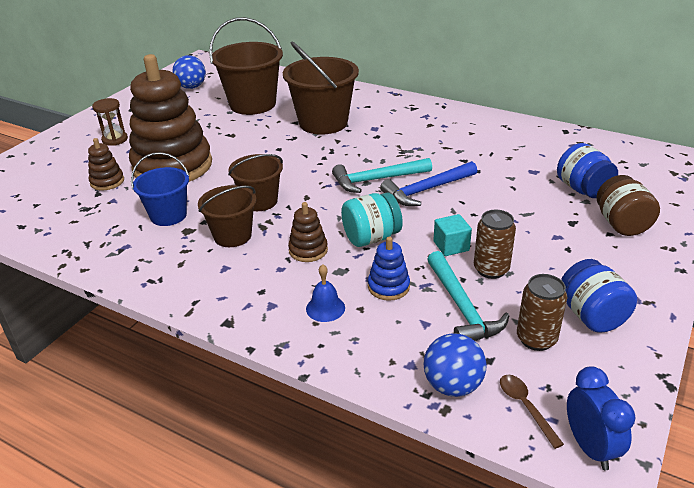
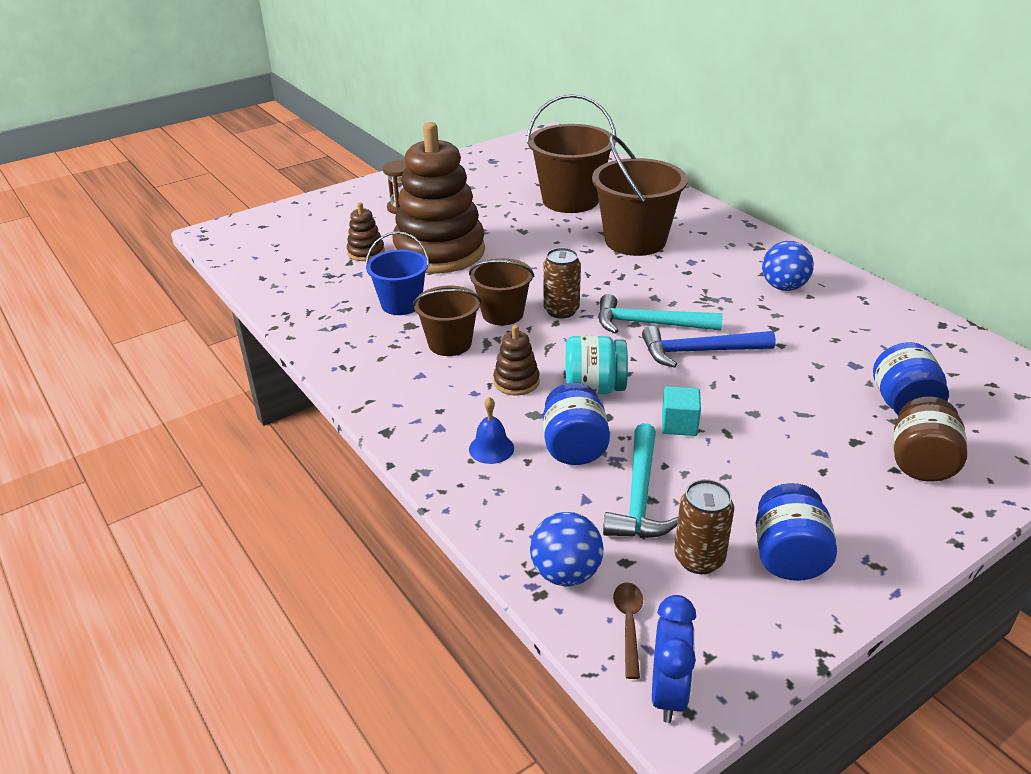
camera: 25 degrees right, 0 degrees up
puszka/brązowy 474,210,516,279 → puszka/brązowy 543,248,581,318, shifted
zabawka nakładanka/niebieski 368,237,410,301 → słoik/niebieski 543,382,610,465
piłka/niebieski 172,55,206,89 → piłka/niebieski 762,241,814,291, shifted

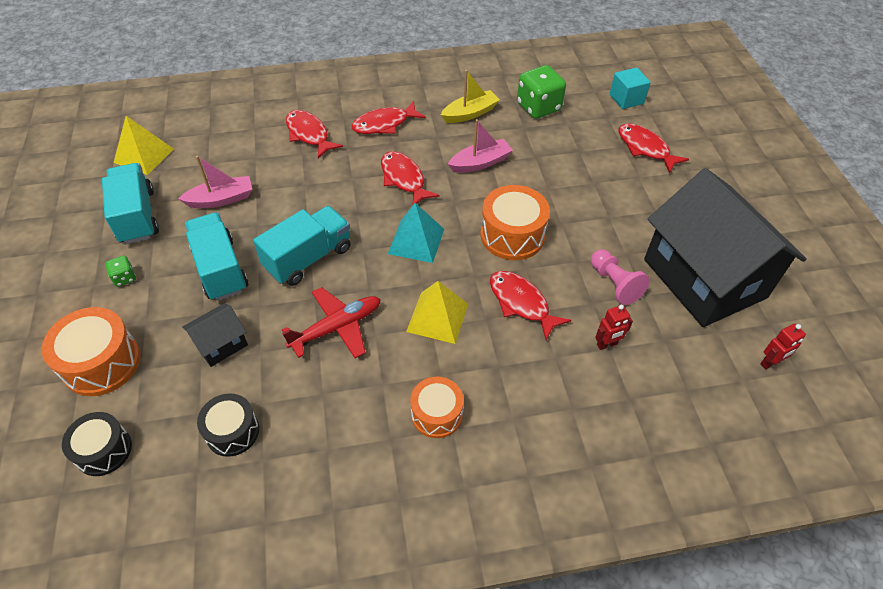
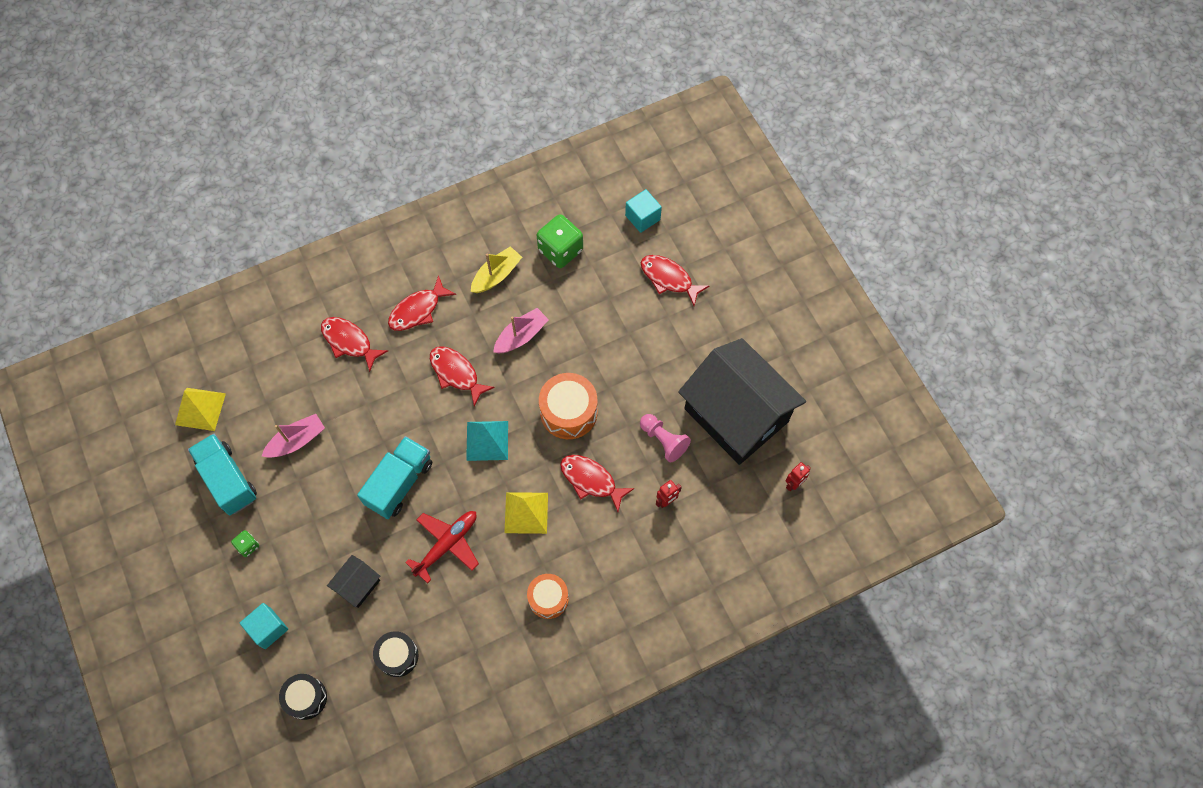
camera: 15 degrees left, 15 degrees up
bęben/pomarańczowy 42,307,141,396 → sześcian/turkusowy 240,603,288,649
ciężarówka/turkusowy 185,212,248,301 → -

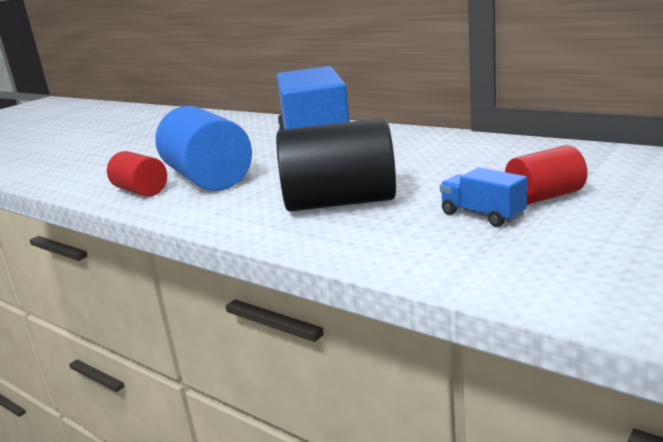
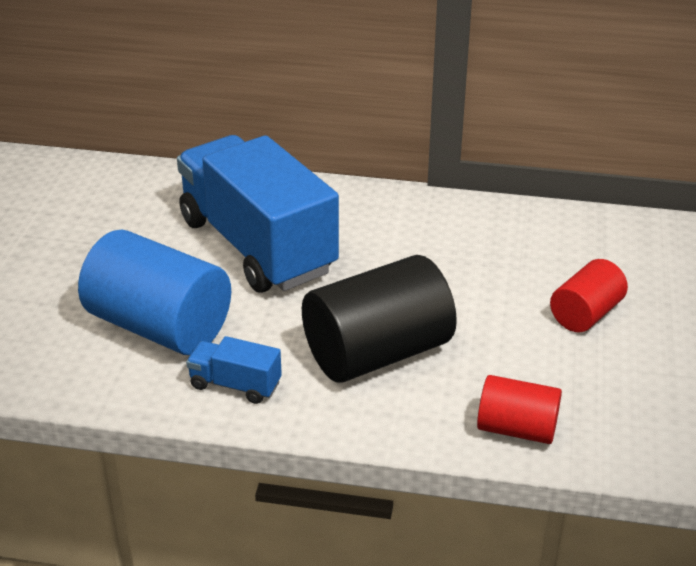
camera: 30 degrees left, 15 degrees up
ciężarówka/niebieski 440,167,527,227 → ciężarówka/niebieski 186,336,282,404, shifted
walec/czerwony 107,151,167,197 → walec/czerwony 477,375,562,444, shifted

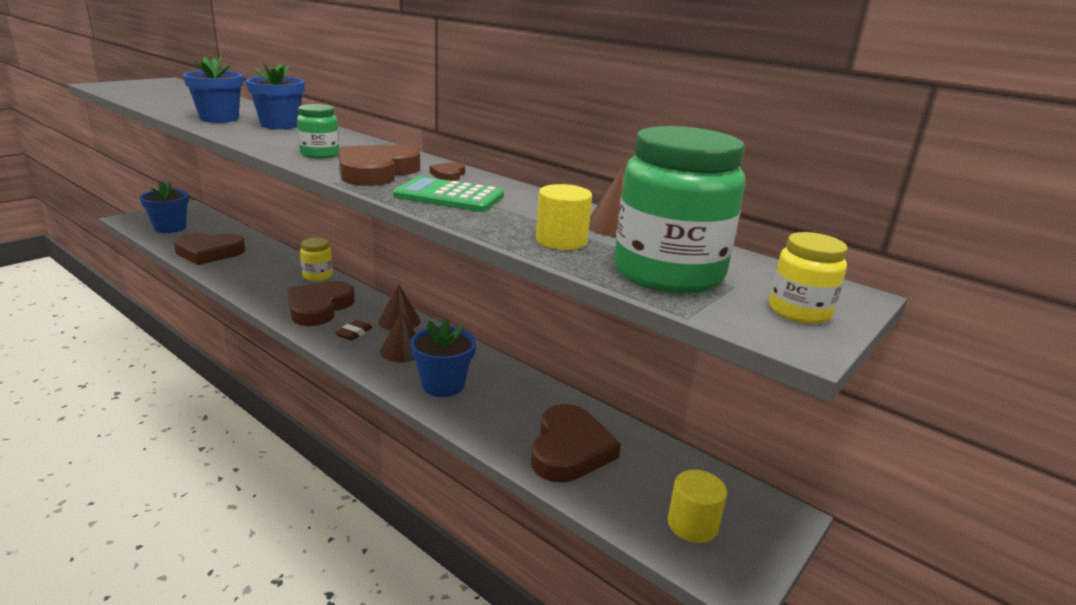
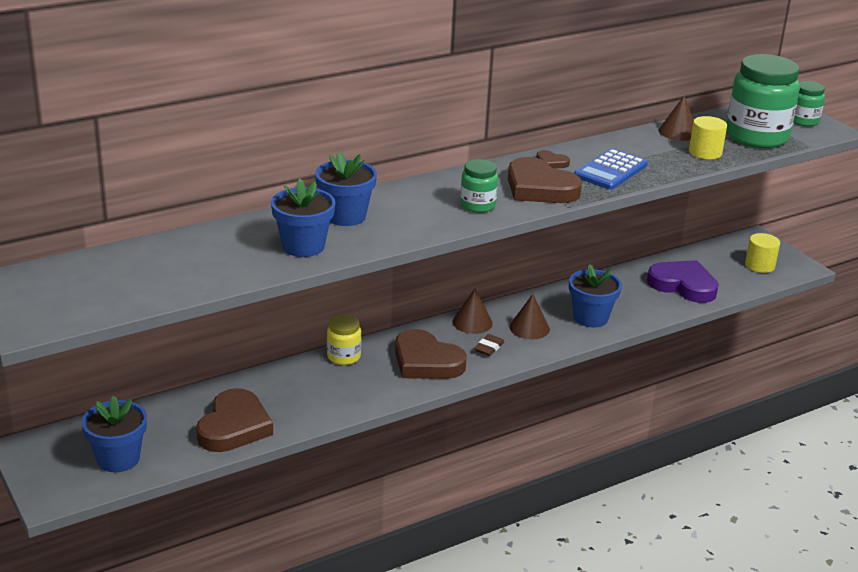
camera: 70 degrees left, 5 degrees up
gumka do mazania/brązowy 335,320,373,341 → gumka do mazania/brązowy 474,334,504,356, 75 degrees clockwise
kalkulator/zielony 393,176,504,212 → kalkulator/niebieski 574,148,648,190
serce/brązowy 531,404,621,482 → serce/fioletowy 647,260,719,303
słoik/żółty 769,232,848,324 → słoik/zielony 793,81,825,126

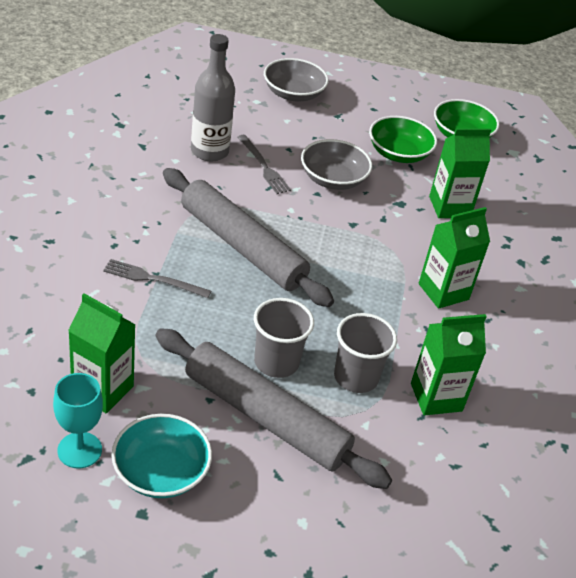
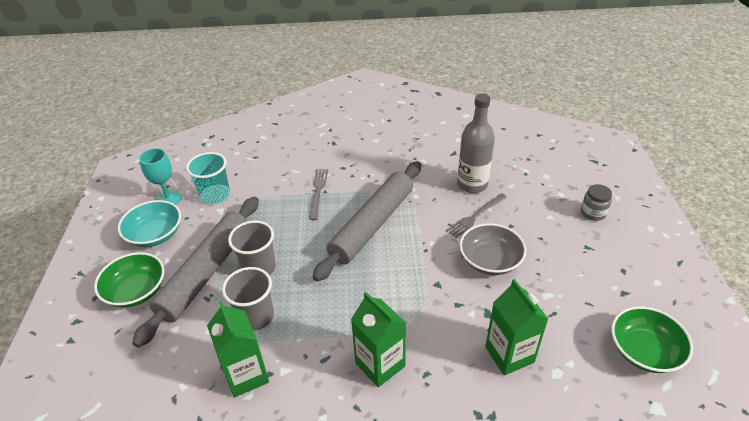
camera: 85 degrees right, 0 degrees up
miska/zielony 369,116,437,163 → miska/zielony 94,252,164,308, shifted
karton mleka/zielony 68,293,136,413 → szklanka/turkusowy 186,152,230,204
miska/szary 264,58,329,101 → słoik/szary 581,184,612,221

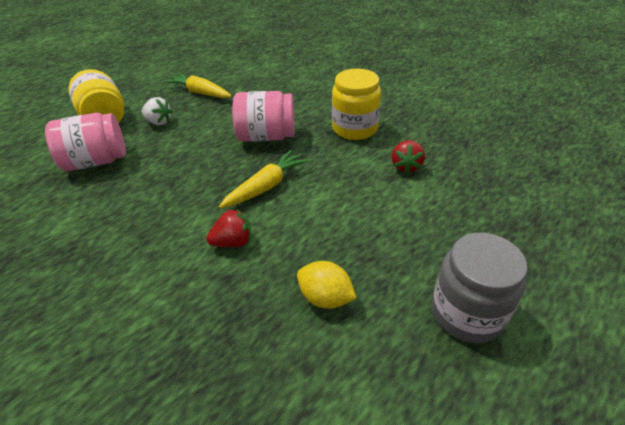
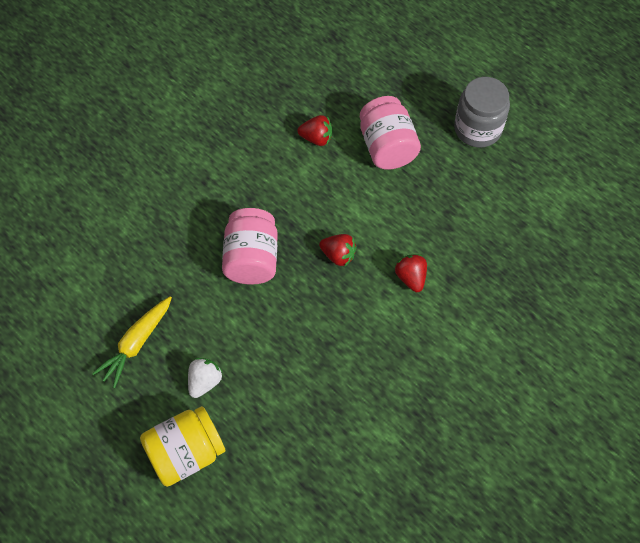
camera: 90 degrees left, 20 degrees up
marchewka/żółty 219,150,309,208 → truskawka/czerwony 319,234,357,266
słoik/różowy 45,113,126,171 → słoik/różowy 360,96,421,170, shifted
cytryna/żółty 297,261,357,309 → -
słoik/żółty 332,69,381,140 → -

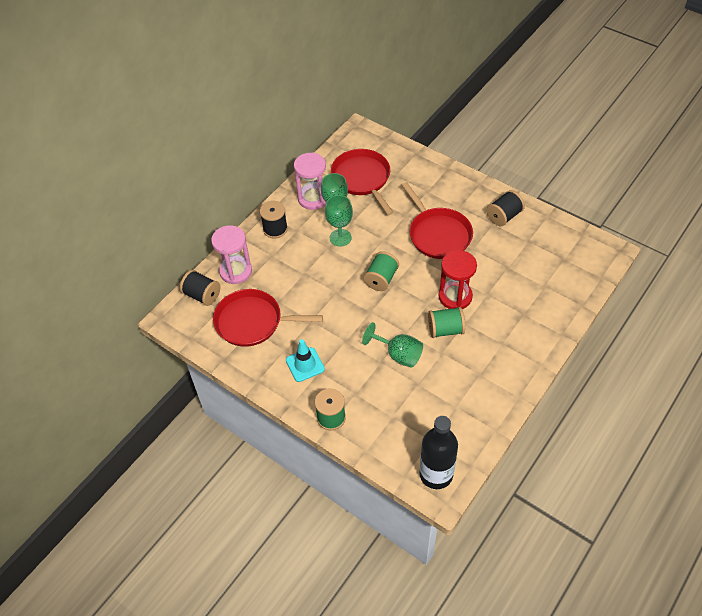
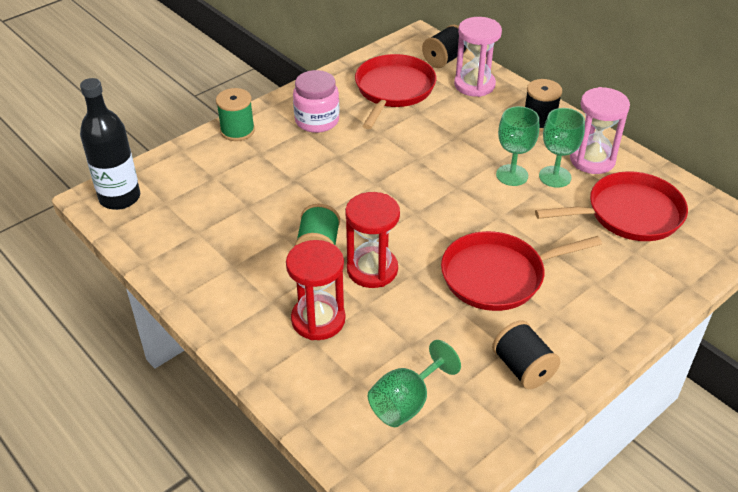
camera: 100 degrees right, 10 degrees down
- → klepsydra/czerwony 286,240,346,340
pachołek/turkusowy 286,339,325,382 → słoik/różowy 293,70,340,133
kielich/zielony 362,322,423,368 → kielich/zielony 368,340,461,427, shifted
szpulka/zielony 363,251,399,291 → -

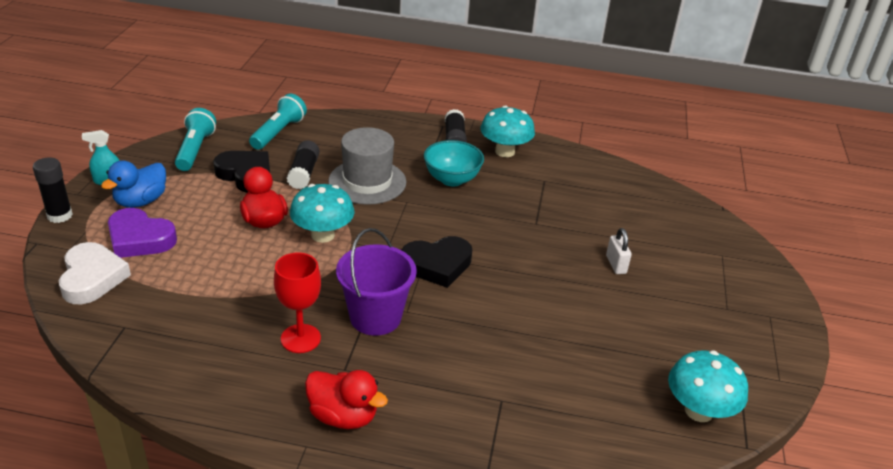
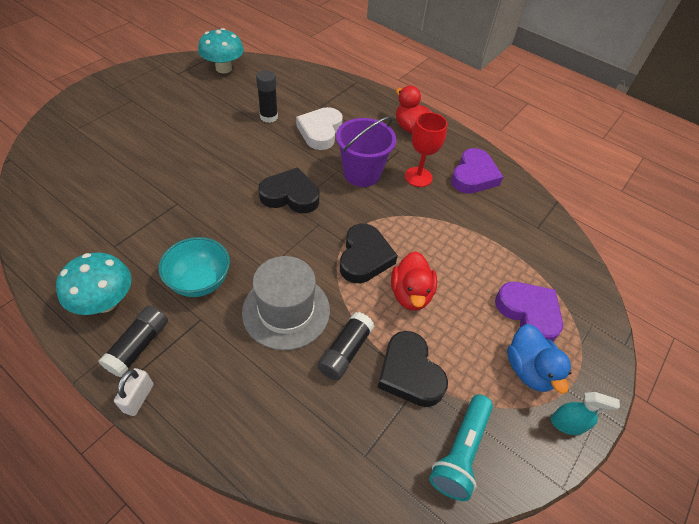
camera: 155 degrees left, 15 degrees up
kłódka/biały 606,228,632,274 → kłódka/biały 114,368,154,416, shifted
klej w sztyfcie/czarny 33,157,73,223 → klej w sztyfcie/czarny 256,70,278,123, shifted
serce/biały 59,242,131,304 → serce/biały 296,107,343,150, shifted
grzyb/turkusowy 290,184,354,243 → serce/czarny 340,223,398,283
- → serce/fioletowy 451,148,503,194
kaczka/niebieski 101,160,166,208 → kaczka/niebieski 507,324,571,394, 105 degrees clockwise
latarka/turkusowy 249,93,307,150 → -

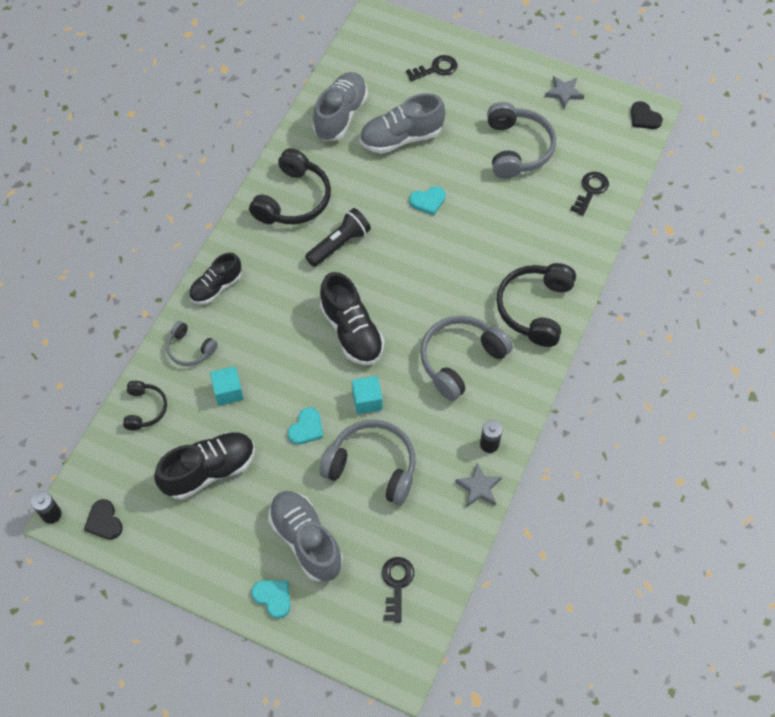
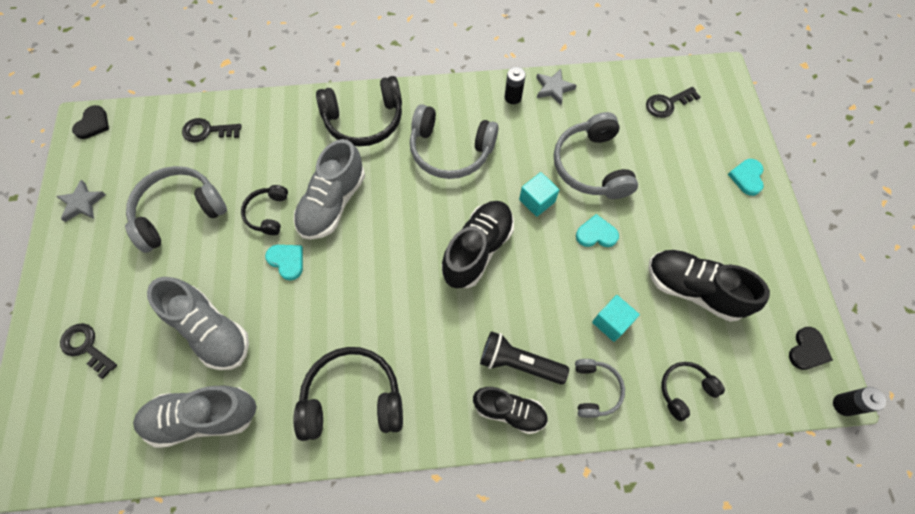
camera: 120 degrees left, 5 degrees up
- → słuchawki/czarny 241,185,288,235
but/szary 268,491,343,582 → but/szary 294,139,365,240, shifted
latarka/czarny 305,208,371,267 → latarka/czarny 480,331,569,384, shifted

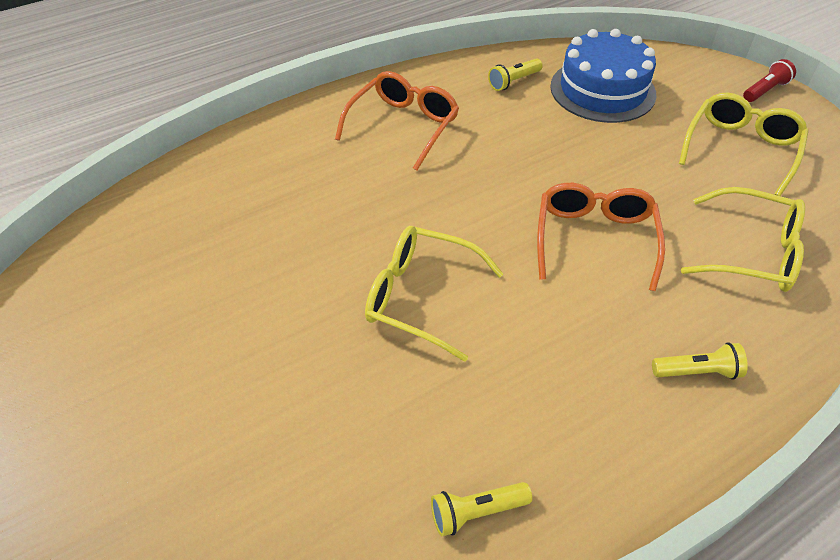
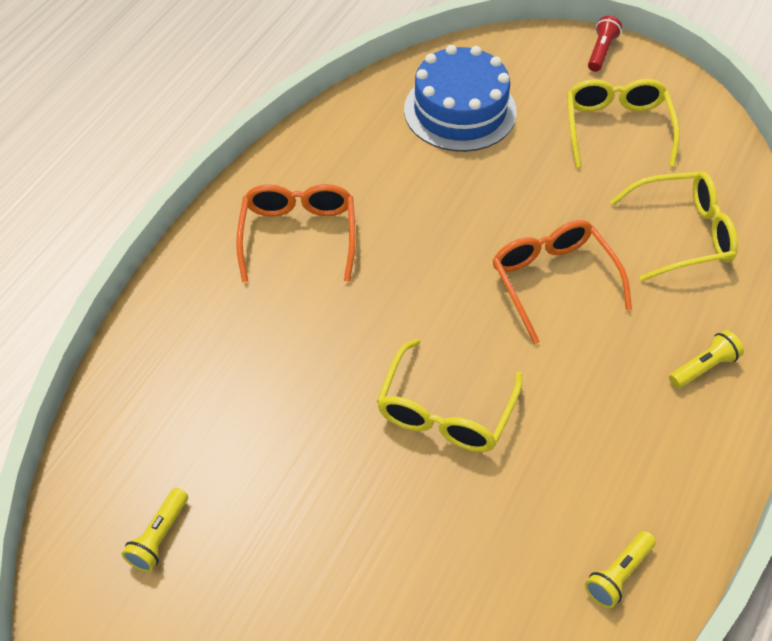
camera: 30 degrees left, 5 degrees up
latarka/żółty 488,58,543,91 → latarka/żółty 122,488,188,572, shifted
okulary/żółty 365,226,503,362 → okulary/żółty 377,339,522,452, 60 degrees counterclockwise

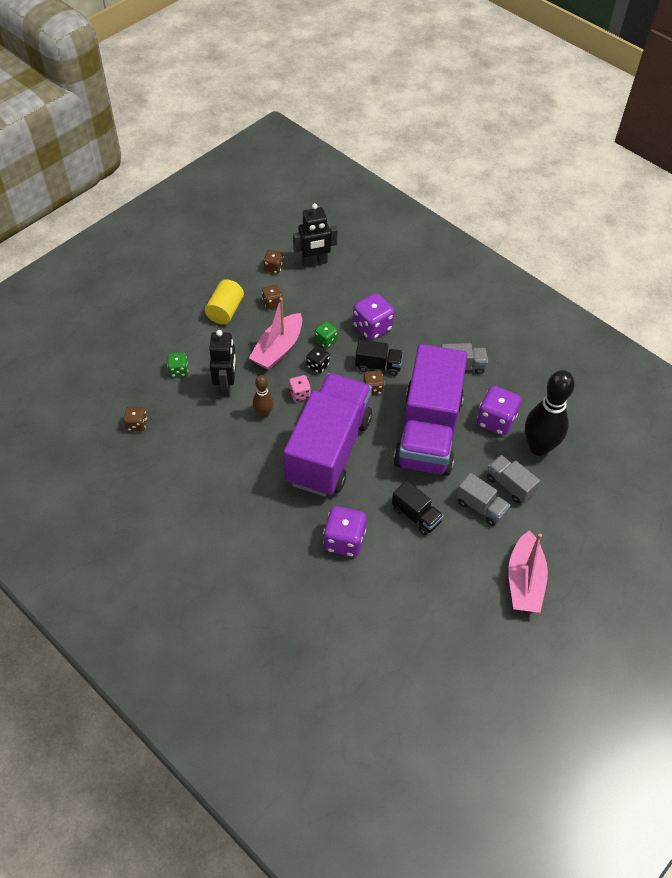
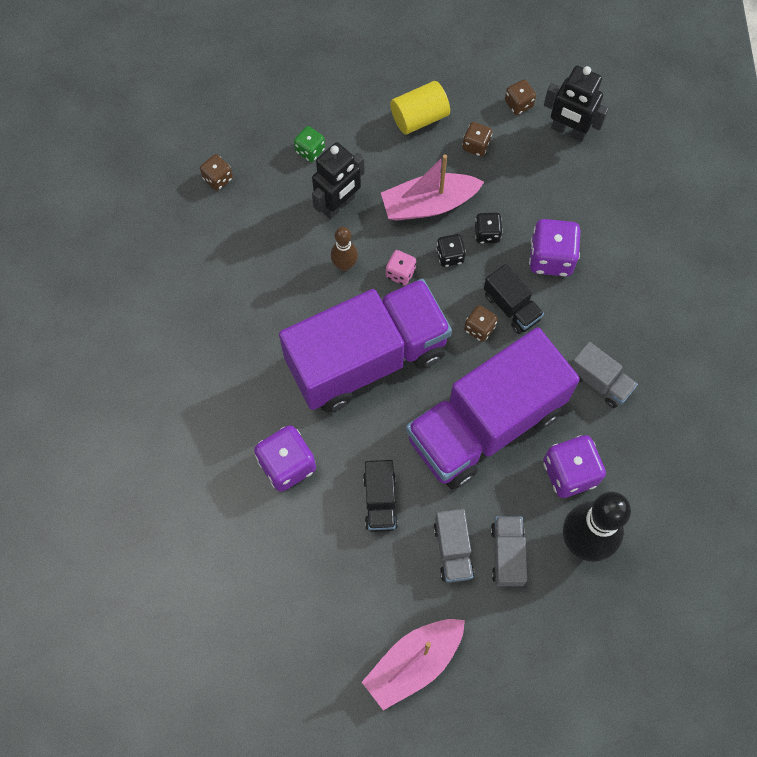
camera: 45 degrees right, 15 degrees up
kostka do gry/zielony 315,321,338,348 → kostka do gry/czarny 475,213,503,244

